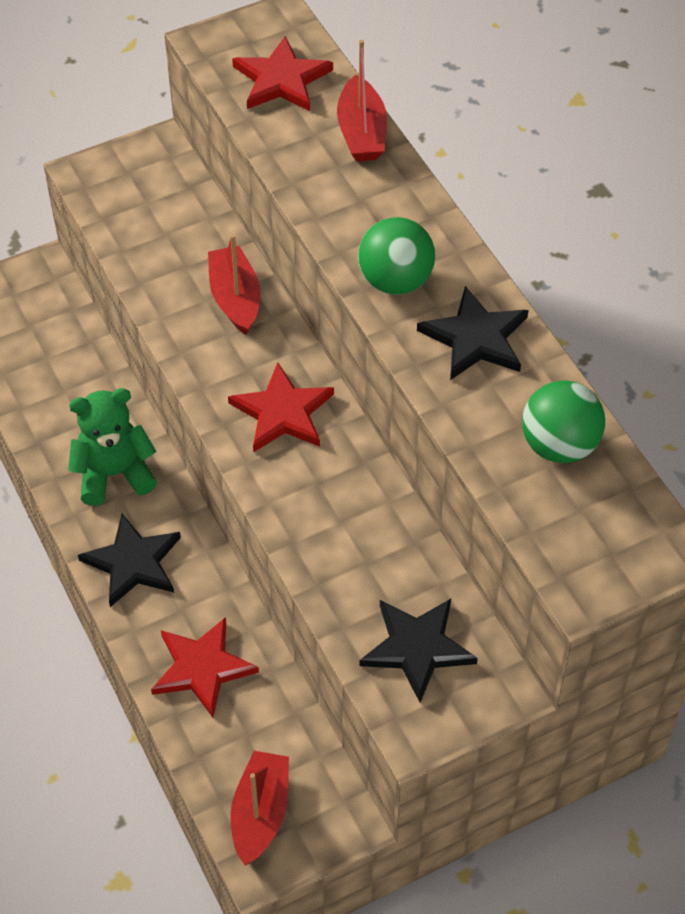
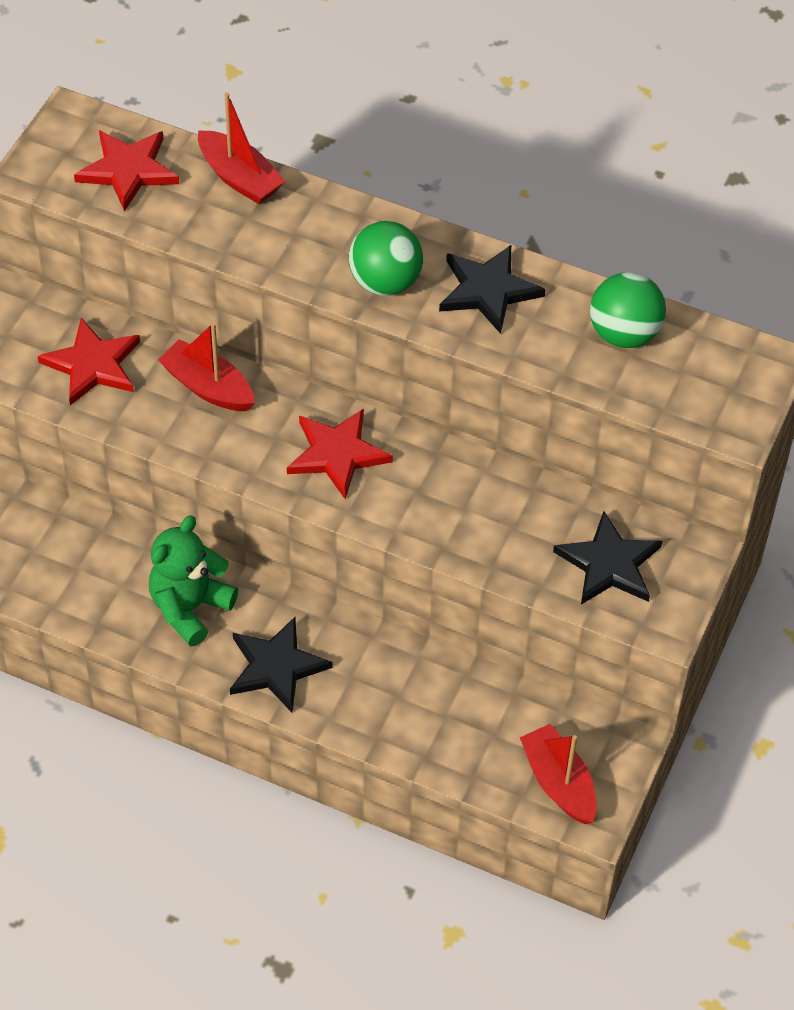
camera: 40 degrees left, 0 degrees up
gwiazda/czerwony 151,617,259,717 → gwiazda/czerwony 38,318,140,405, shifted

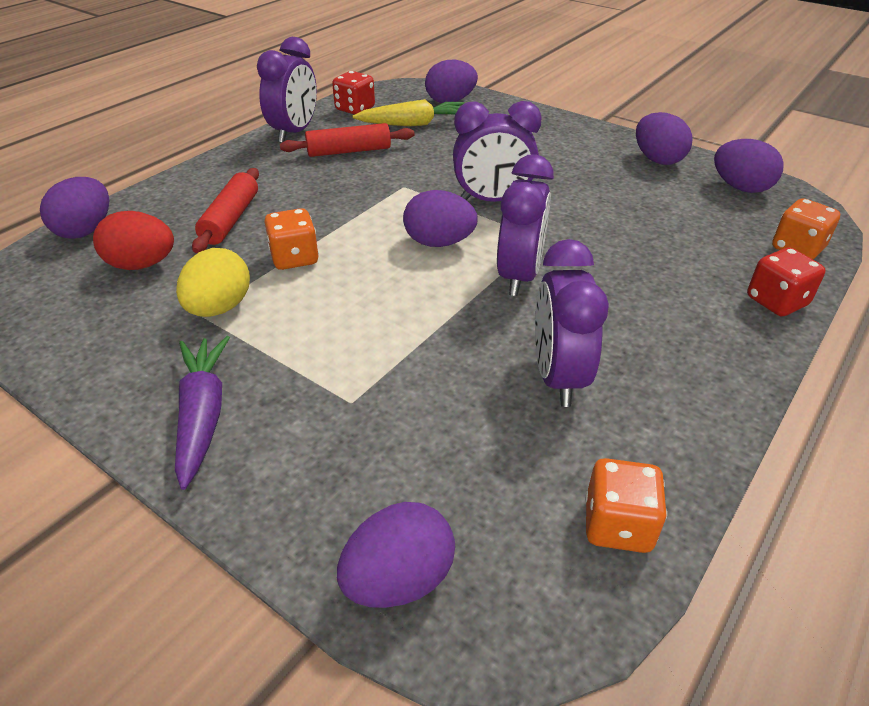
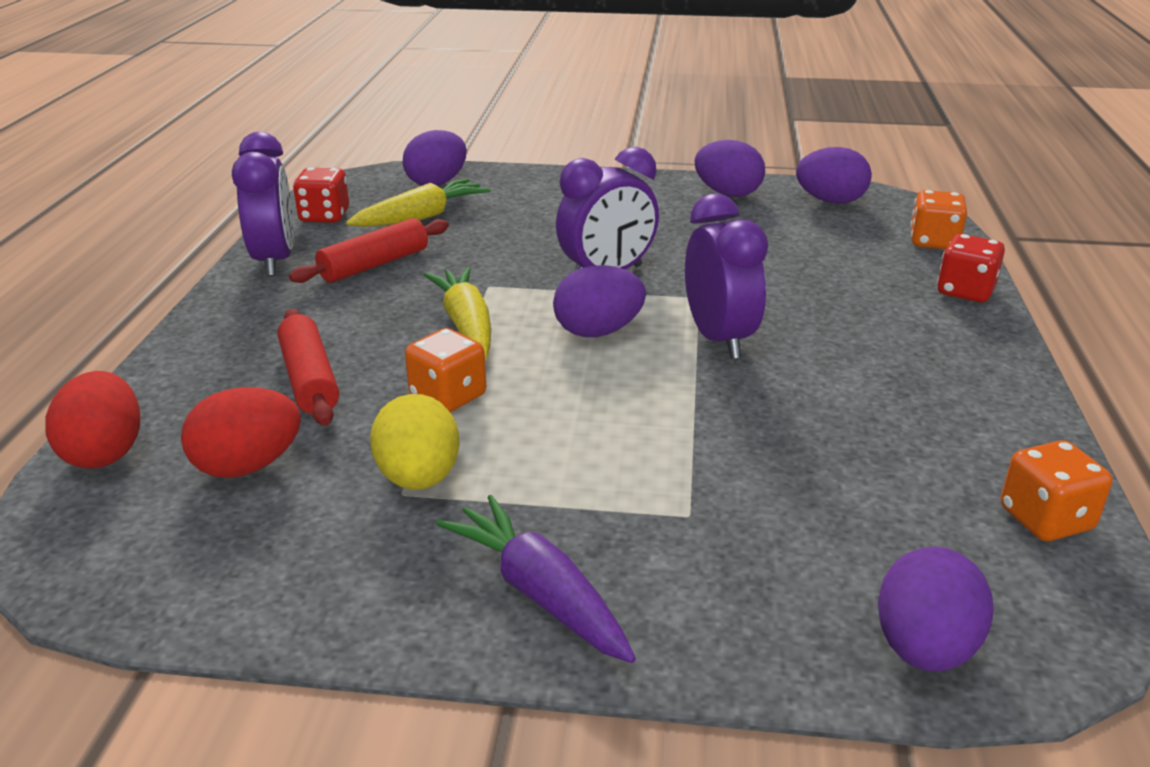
camera: 30 degrees left, 10 degrees down
jajko/fioletowy 40,177,109,239 → jajko/czerwony 45,371,140,468
- → marchewka/żółty 424,267,491,360
budzik/fioletowy 535,239,609,407 → -

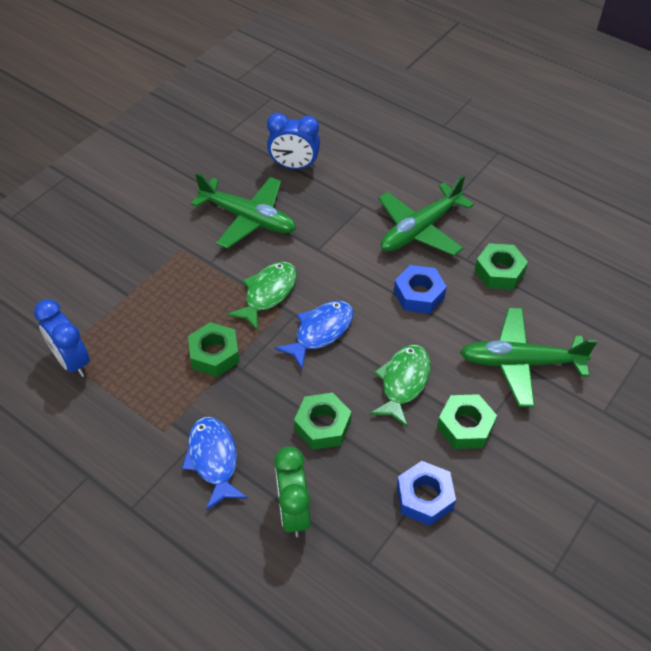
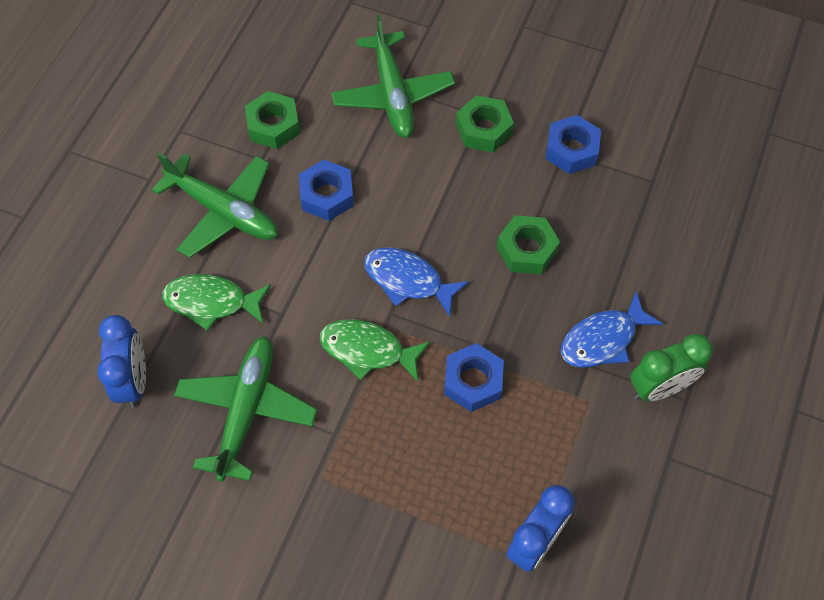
camera: 105 degrees left, 10 degrees up
ryba/zielony 370,345,431,427 → ryba/zielony 162,274,271,331, shifted
nakrętka/zielony 188,322,240,377 → nakrętka/niebieski 444,343,504,412
budzik/zielony 274,446,311,537 → budzik/zielony 630,334,713,401, shifted

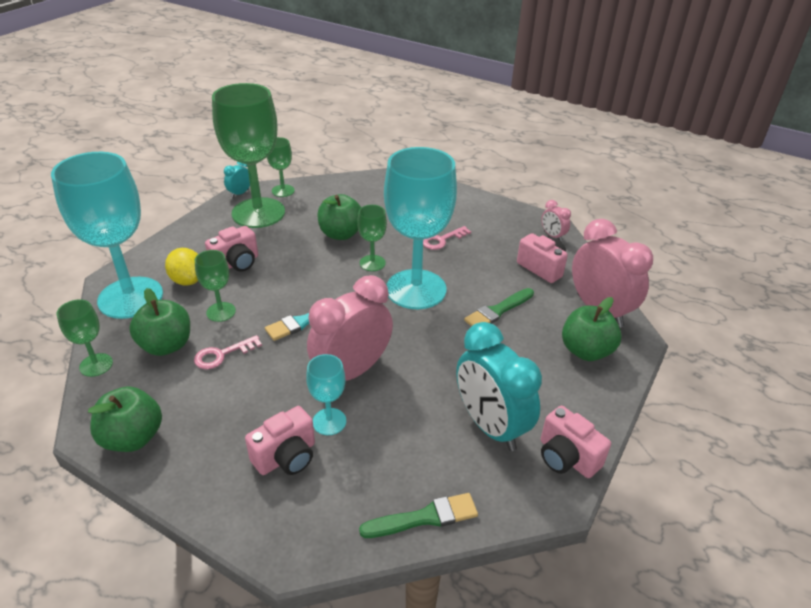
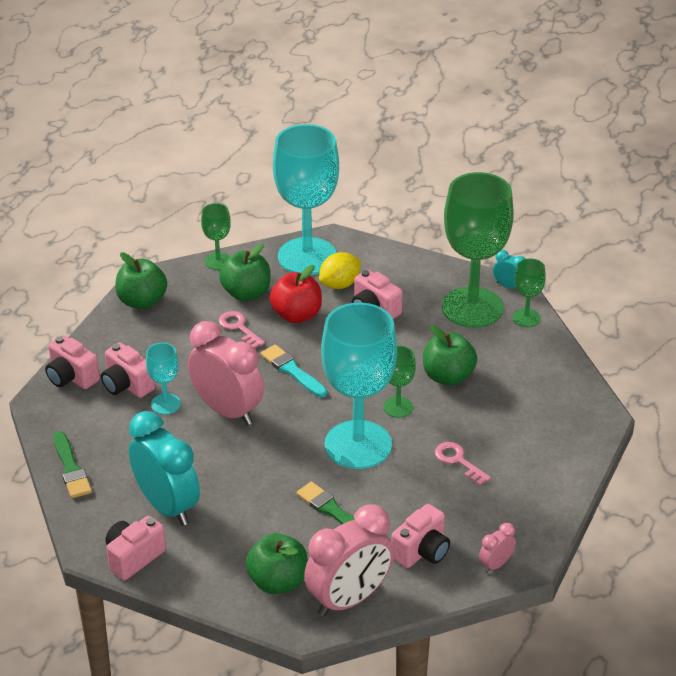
camera: 85 degrees right, 0 degrees up
- → aparat fotograficzny/różowy 45,335,100,389
budzik/turkusowy 456,322,542,451 → budzik/turkusowy 129,411,200,526, 90 degrees clockwise
kielich/zielony 195,250,236,322 → jabłko/czerwony 270,265,322,323

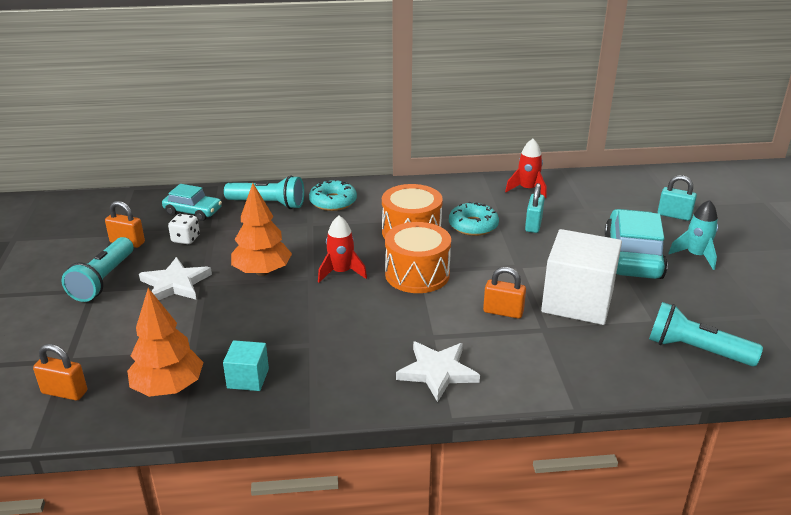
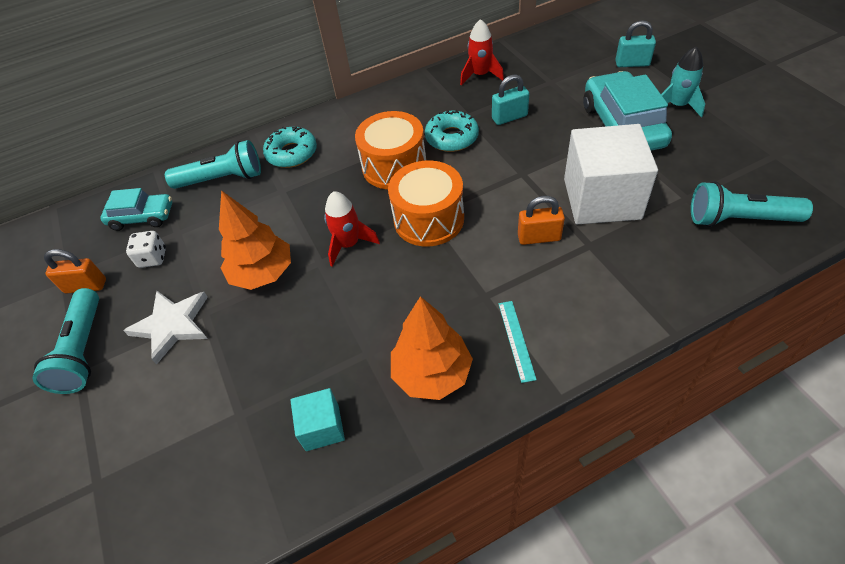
camera: 15 degrees left, 20 degrees up
drzewko/pomarańczowy 127,288,204,397 → drzewko/pomarańczowy 391,296,473,400, shifted
kłódka/turkusowy 525,183,545,233 → kłódka/turkusowy 492,74,529,125, 75 degrees clockwise
gwiazda/biały 396,342,480,402 → linijka/turkusowy 498,301,537,383
kłódka/pomarańczowy 33,344,87,400 → -

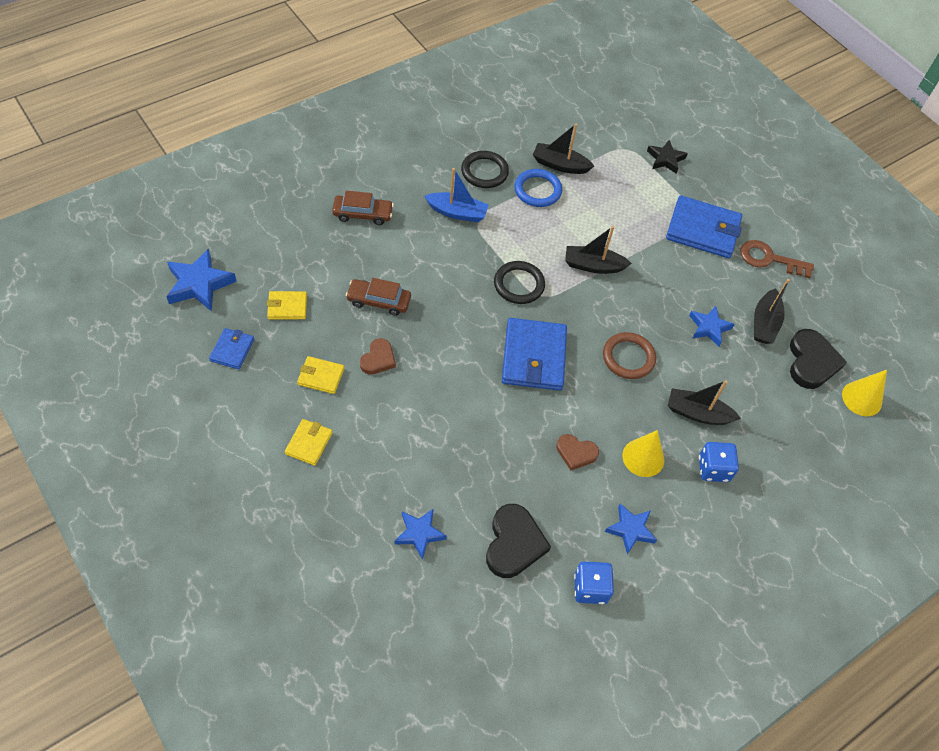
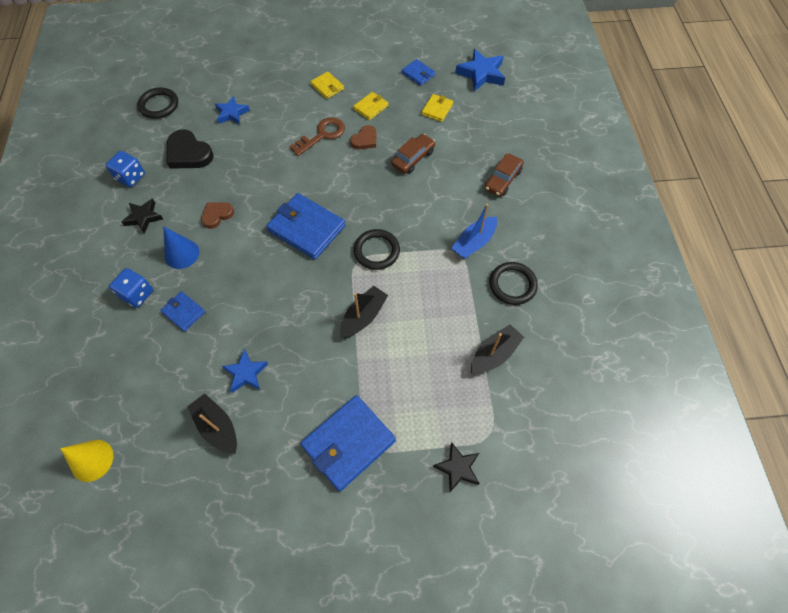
camera: 125 degrees right, 5 degrees up
gwiazda/niebieski 605,503,657,555 → gwiazda/czarny 122,198,163,234
- → pierścień/czarny 137,88,178,119
łódka/czarny 668,380,741,425 → portfel/niebieski 160,291,205,332
stożek/żółty 622,430,665,477 → stożek/niebieski 164,227,199,269
klucz/brązowy 740,240,814,278 → klucz/brązowy 289,117,345,156, shifted
serce/brązowy 360,338,396,374 → serce/brązowy 350,125,376,149, 105 degrees counterclockwise
pierścień/niebieski 514,169,562,207 → -
pierścień/brązowy 603,332,656,379 → -
serce/czarny 790,329,847,389 → -

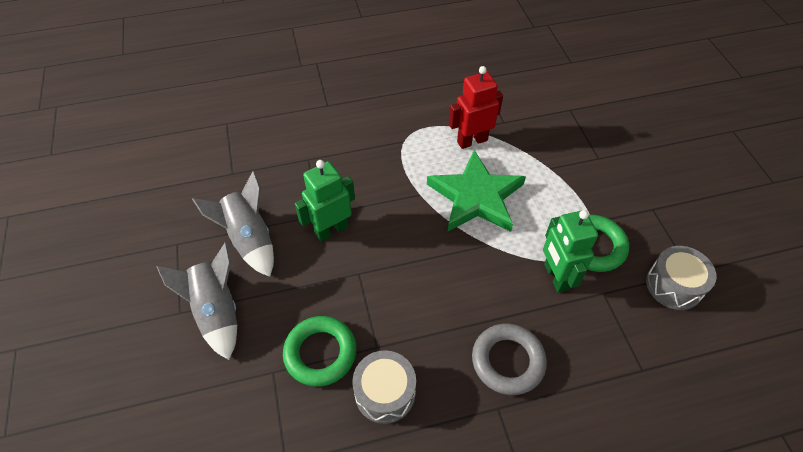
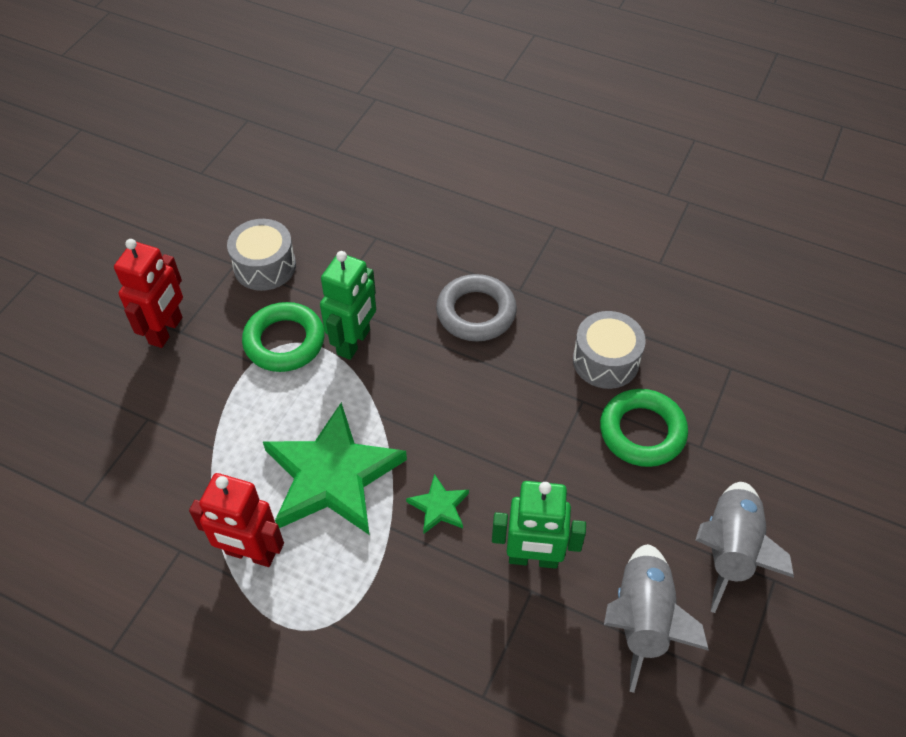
camera: 140 degrees left, 0 degrees up
- → robot/czerwony 114,239,183,348
- → gwiazda/zielony 406,474,469,534

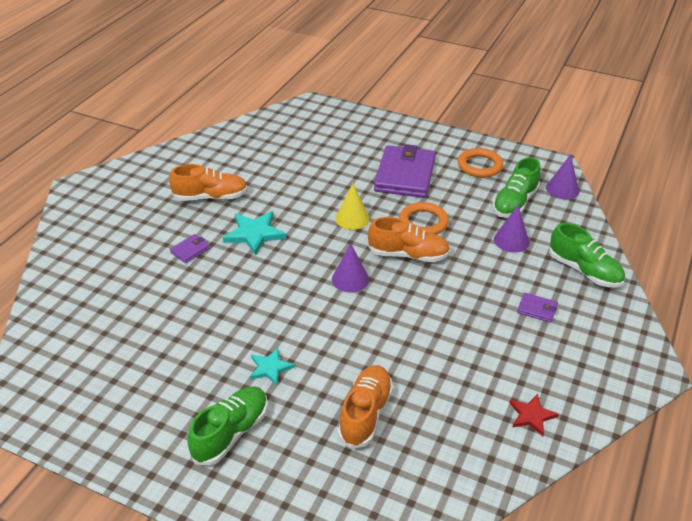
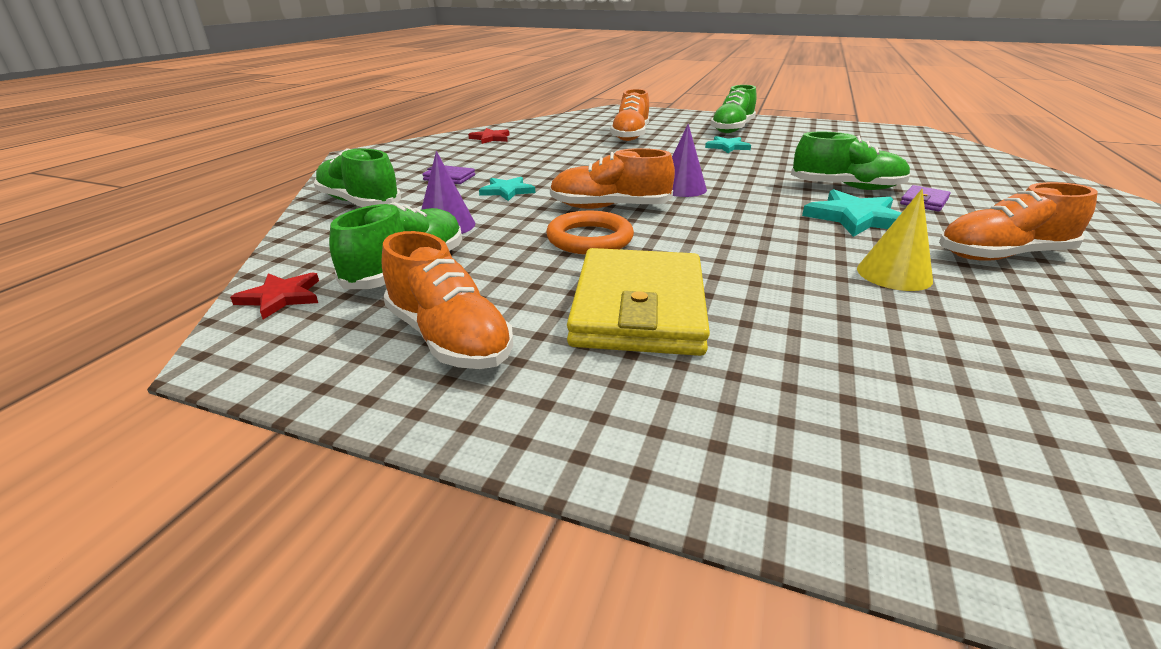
camera: 175 degrees right, 10 degrees down
stożek/fioletowy 546,154,580,199 → gwiazda/czerwony 230,272,319,319
pierścień/pomarańczowy 458,148,503,178 → but/pomarańczowy 381,231,513,369
- → gwiazda/turkusowy 479,177,535,201
portfel/fioletowy 374,144,436,198 → portfel/żółty 567,248,710,356
- → but/zielony 791,132,911,190
stożek/żółty 335,183,370,230 → stożek/żółty 857,189,933,291, shifted

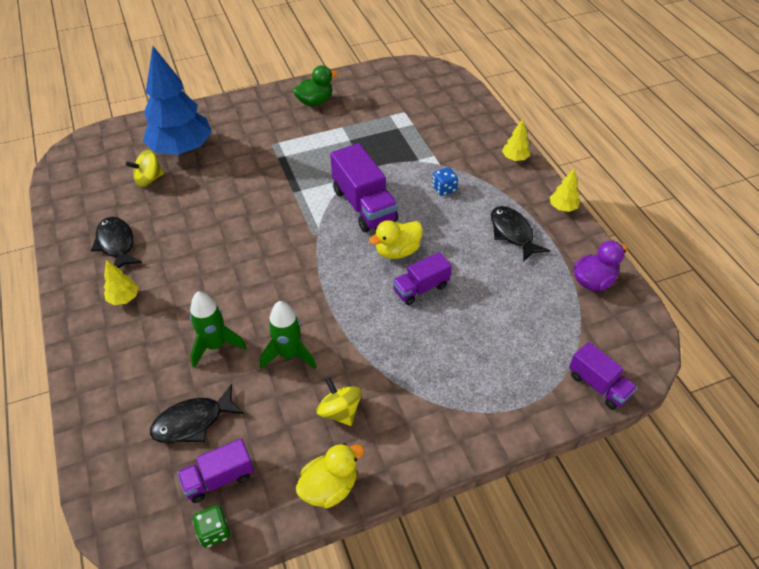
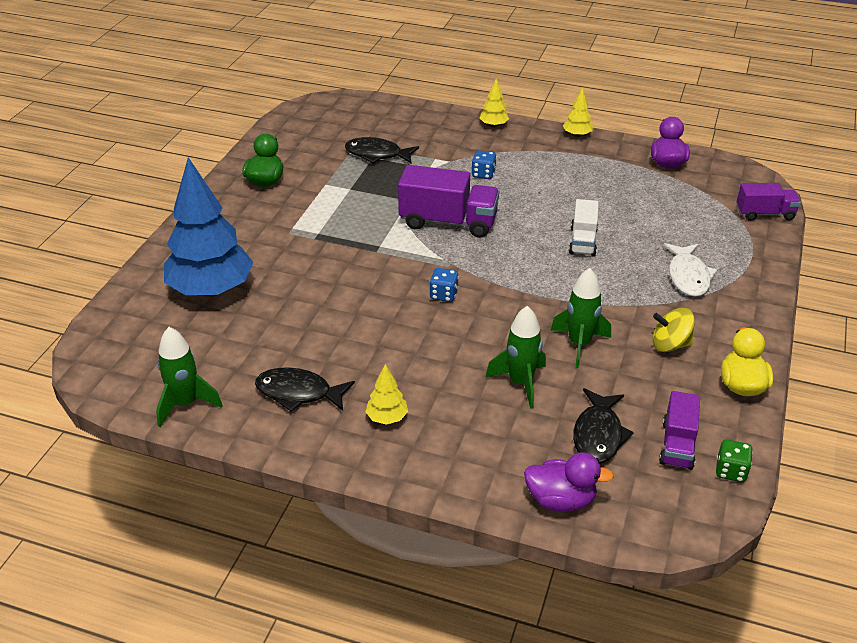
camera: 50 degrees left, 10 degrees down
- → rakieta/zielony 156,327,223,427
ryba/czarny 491,206,550,262 → ryba/czarny 345,137,419,164, shifted
- → kostka do gry/niebieski 429,268,459,302
- → kaczka/fioletowy 524,453,614,512
ciężarówka/fioletowy 392,252,452,305 → ciężarówka/biały 569,199,599,256
- → ryba/biały 664,243,717,297
bączek/żółty 125,150,164,187 → -
kaczka/żółty 369,220,423,259 → -

